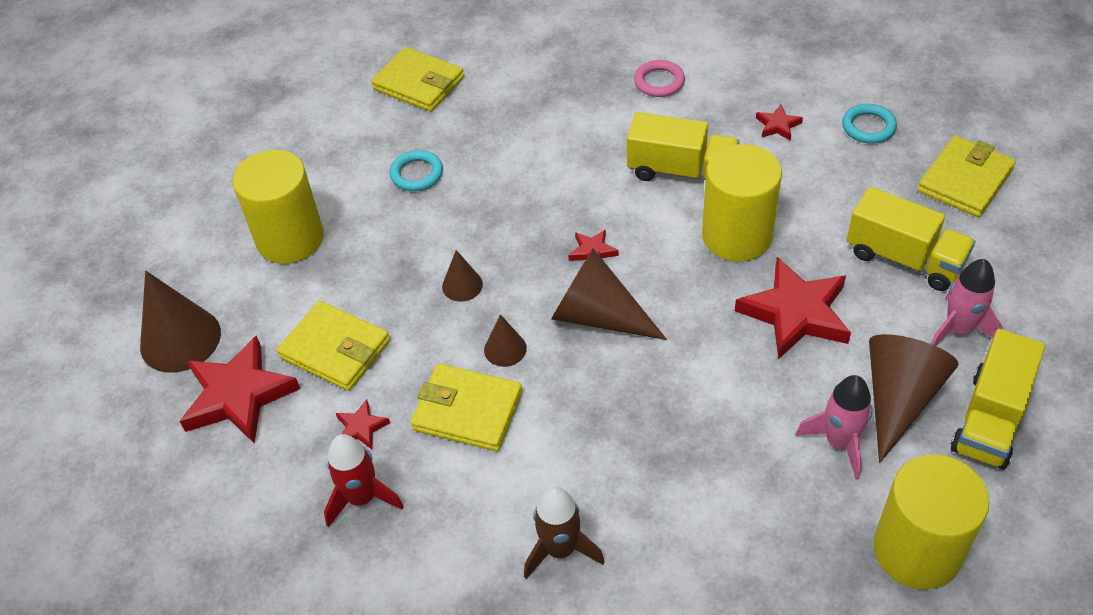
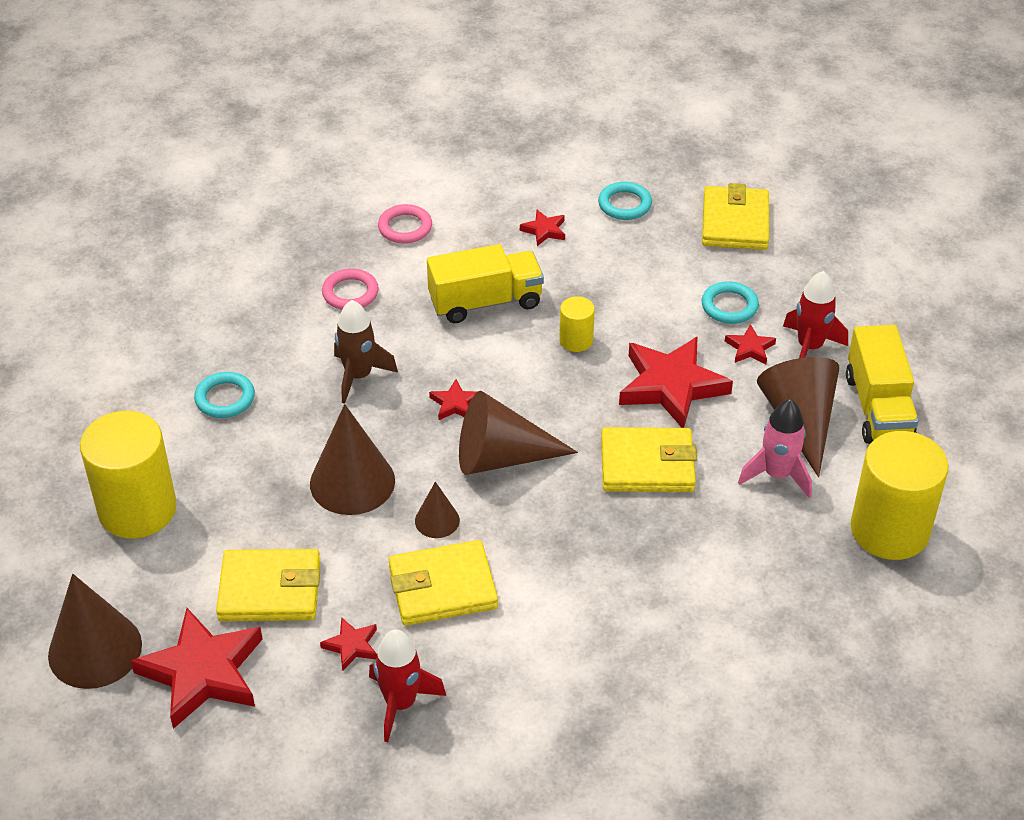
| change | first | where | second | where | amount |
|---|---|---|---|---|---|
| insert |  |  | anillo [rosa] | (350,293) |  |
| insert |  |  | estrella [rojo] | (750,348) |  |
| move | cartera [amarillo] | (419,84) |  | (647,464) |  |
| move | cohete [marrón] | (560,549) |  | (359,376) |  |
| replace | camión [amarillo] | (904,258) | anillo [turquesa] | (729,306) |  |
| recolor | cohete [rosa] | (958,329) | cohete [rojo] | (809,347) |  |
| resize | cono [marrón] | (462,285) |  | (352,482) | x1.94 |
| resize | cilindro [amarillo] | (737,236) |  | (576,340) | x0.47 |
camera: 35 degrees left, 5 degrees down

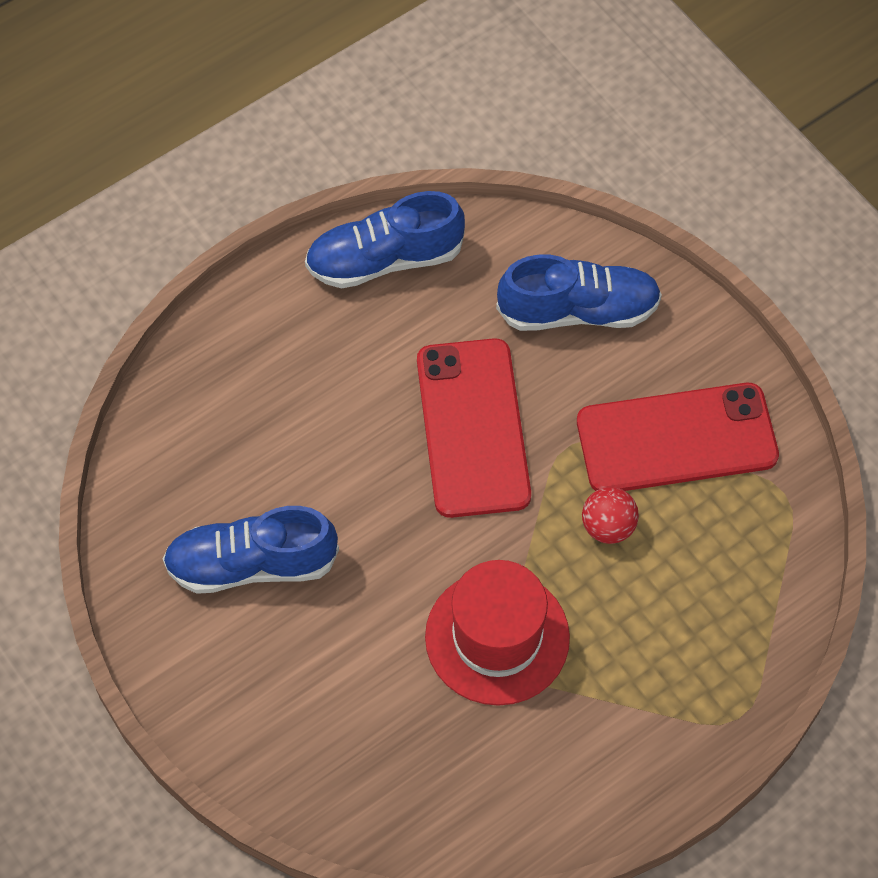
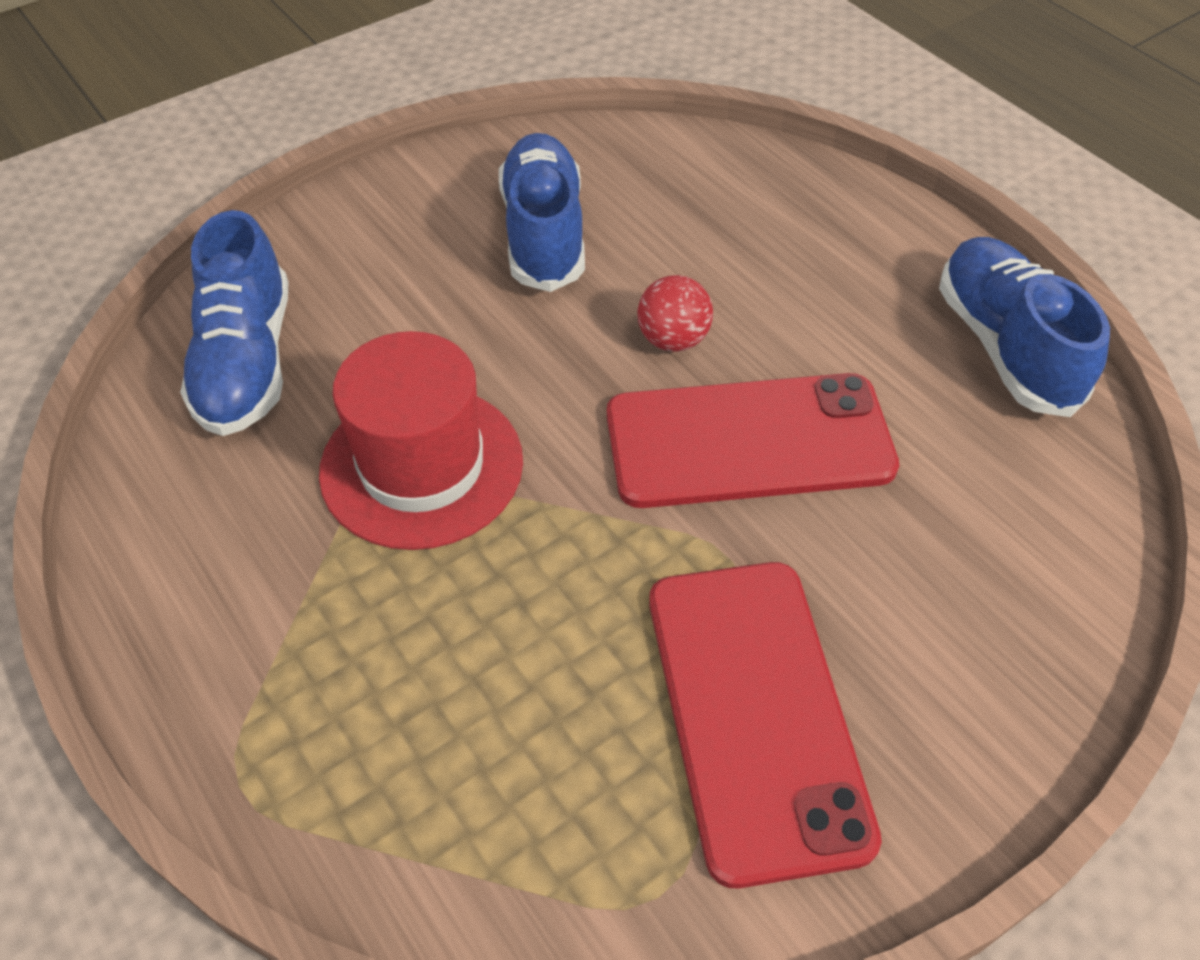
| change | first | where | second | where | amount |
|---|---|---|---|---|---|
| move | zapato [azul] | (578,310) |  | (247,362) |  |
| move | pelota [rojo] | (608,527) |  | (673,340) |  |
camera: 90 degrees right, 10 degrees down

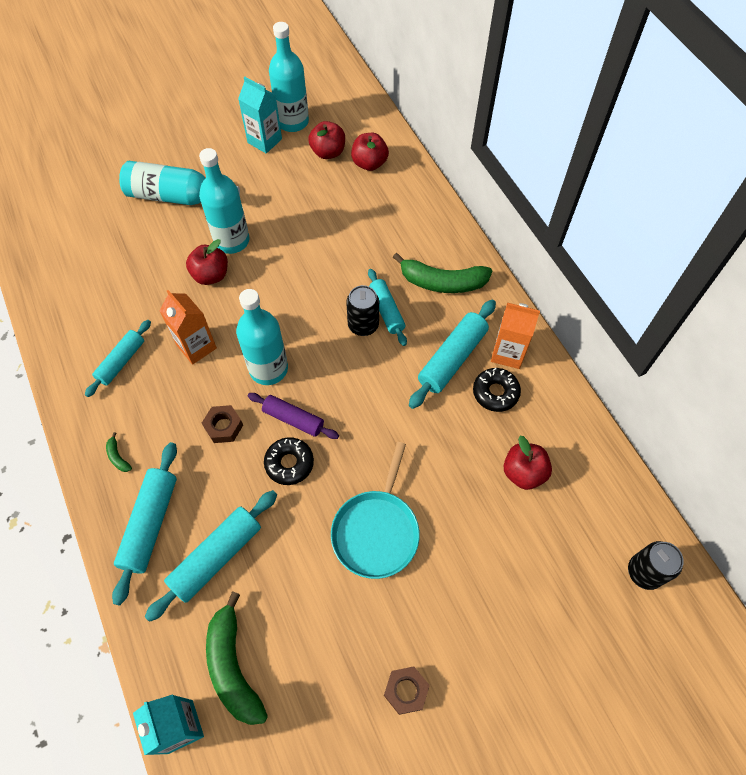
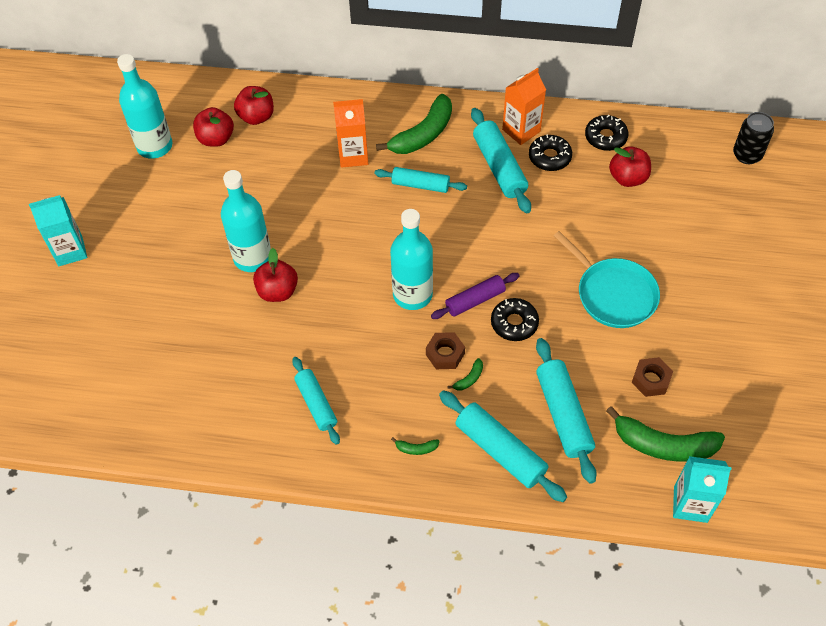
| change | first | where | second | where | amount |
|---|---|---|---|---|---|
| delete | botella [turquesa] | (177,197) |  |  |  |
| delete | lata [negro] | (363,325) |  |  |  |
| insert |  |  | plátano [verde] | (469,379) |  |
| insert |  |  | rosquilla [negro] | (605,137) |  |
| move | cartón de leche [naranja] | (196,347) |  | (353,155) |  |
| move | cartón de leche [turquesa] | (264,141) |  | (70,251) |  |
| move | tuerca [marrón] | (406,691) |  | (651,380) |  |
camera: 55 degrees left, 5 degrees down

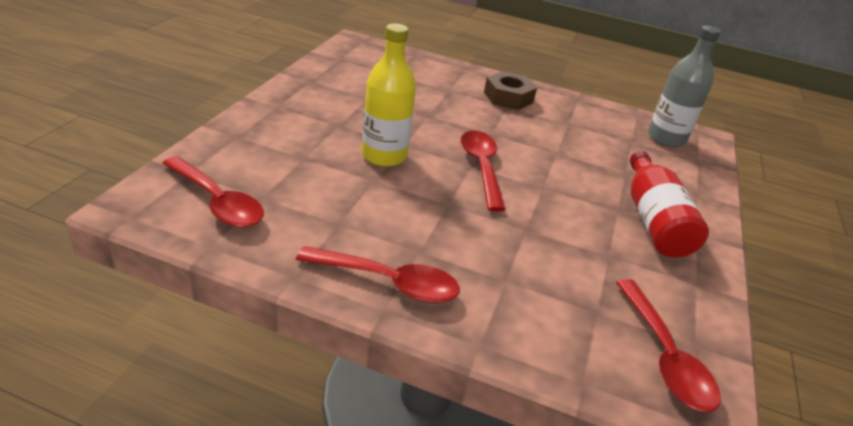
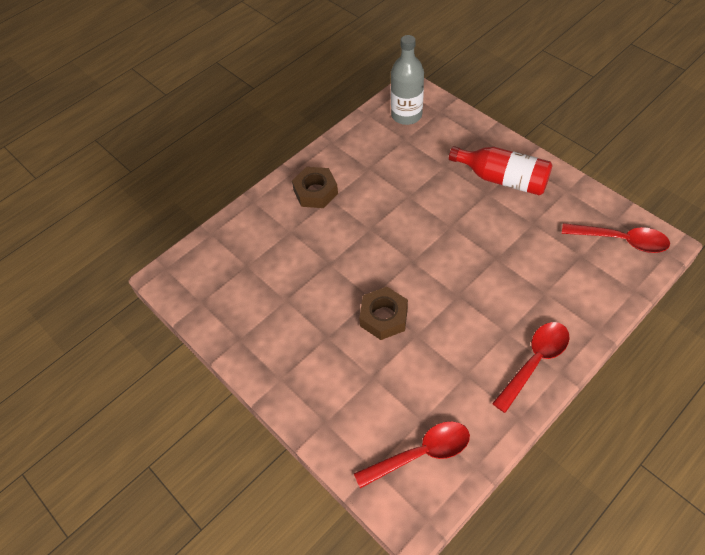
| change | first | where | second | where | amount |
|---|---|---|---|---|---|
| delete | cuchara [rojo] | (481,167) |  |  |  |
| replace | botella [amarillo] | (384,156) | tuerca [marrón] | (384,317) |  |
camera: 55 degrees left, 20 degrees up

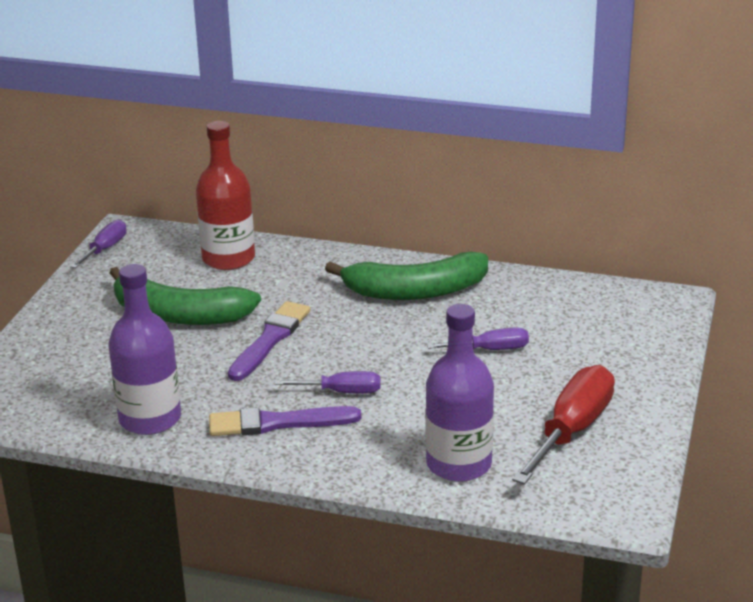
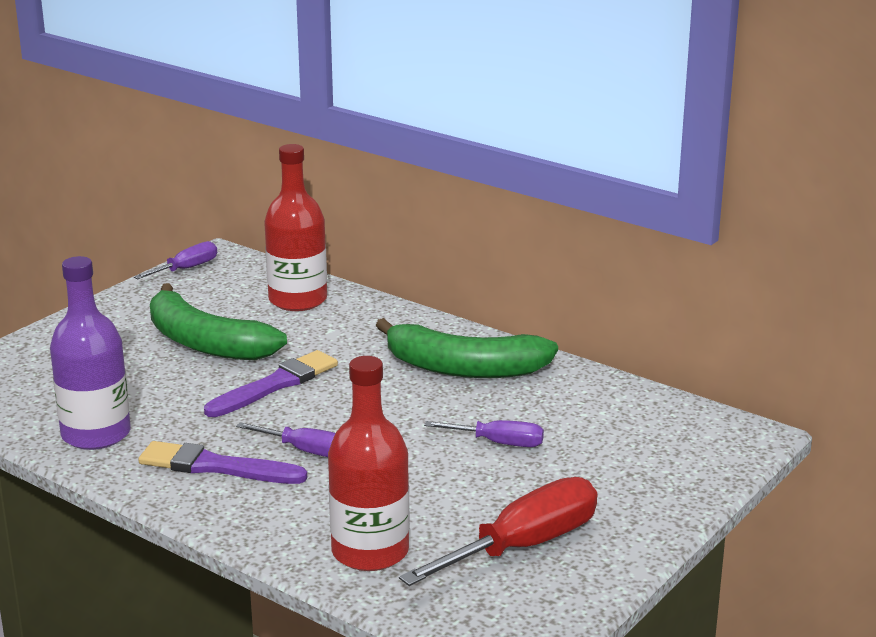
| change | first | where | second | where | amount |
|---|---|---|---|---|---|
| recolor | botella [morado] | (458,464) | botella [rojo] | (370,551) |  |
camera: 20 degrees right, 5 degrees down

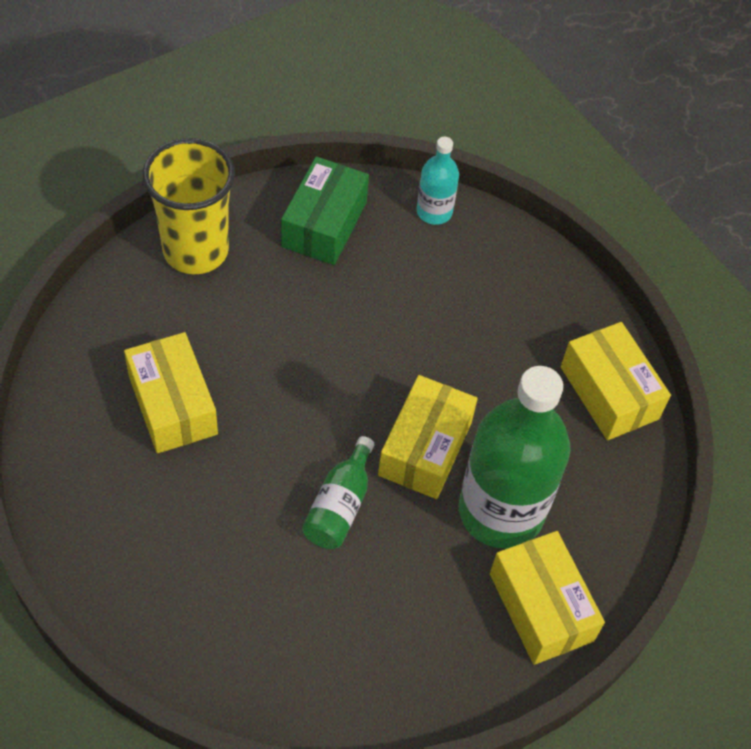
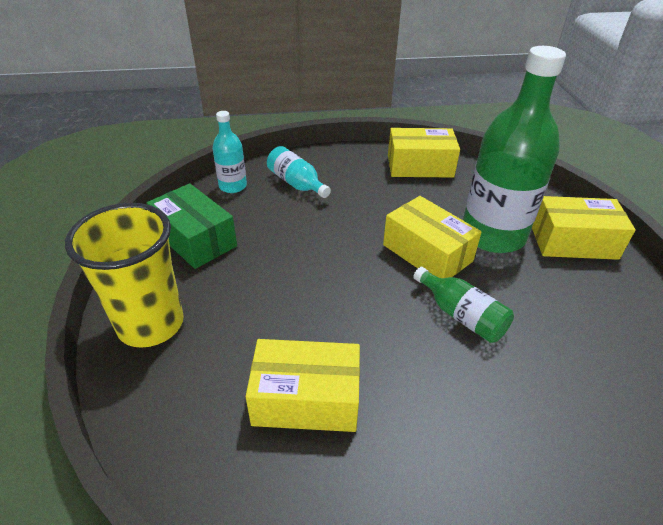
| change | first | where | second | where | amount |
|---|---|---|---|---|---|
| insert |  |  | botella [turquesa] | (296,183) |  |
camera: 60 degrees left, 15 degrees down

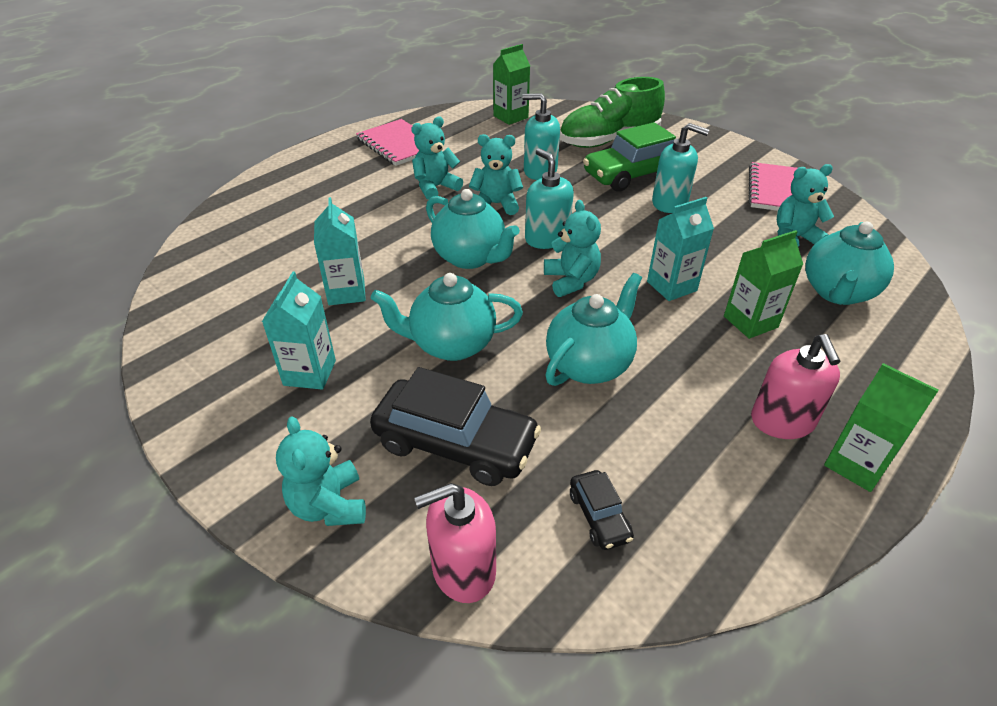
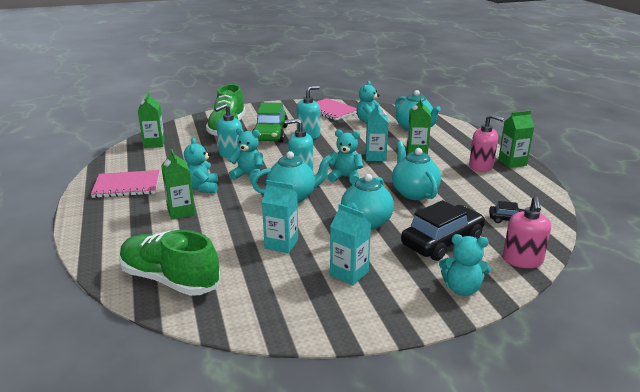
| change | first | where | second | where | amount |
|---|---|---|---|---|---|
| insert |  |  | zapato [verde] | (170,279) |  |
| insert |  |  | cartón de leche [verde] | (181,211) |  |
| rotate | osito [turquesa] | (496,204) |  | (248,175) | 75 degrees clockwise |
camera: 60 degrees left, 15 degrees down

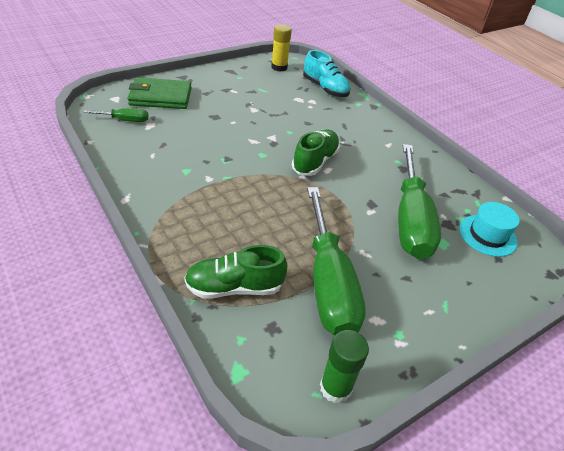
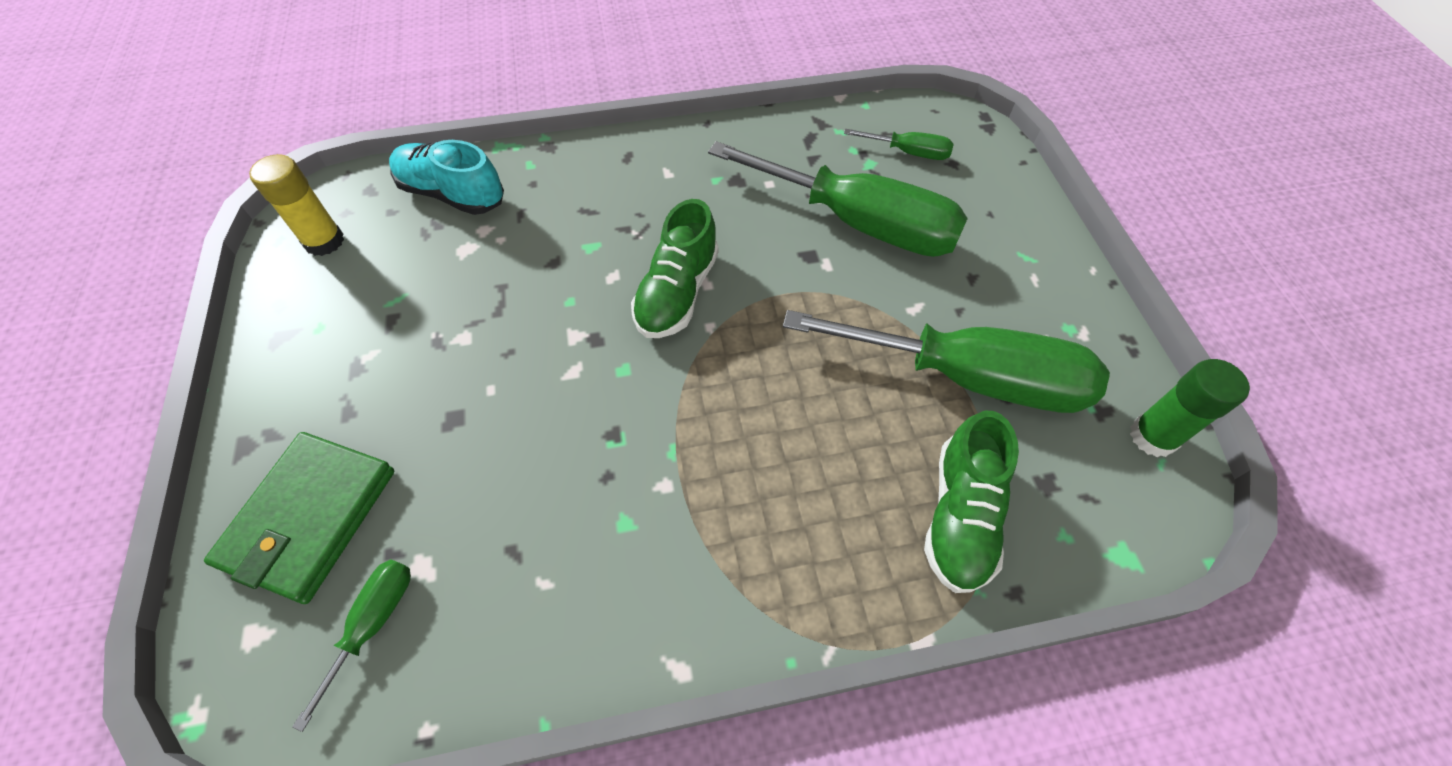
| change | first | where | second | where | amount |
|---|---|---|---|---|---|
| replace | sombrero [turquesa] | (487,235) | destornillador [verde] | (908,152) |  |
| rotate | zapato [verde] | (315,162) |  | (677,293) | 120 degrees counterclockwise |
| rotate | zapato [turquesa] | (325,89) |  | (452,194) | 135 degrees counterclockwise |
camera: 65 degrees left, 15 degrees up

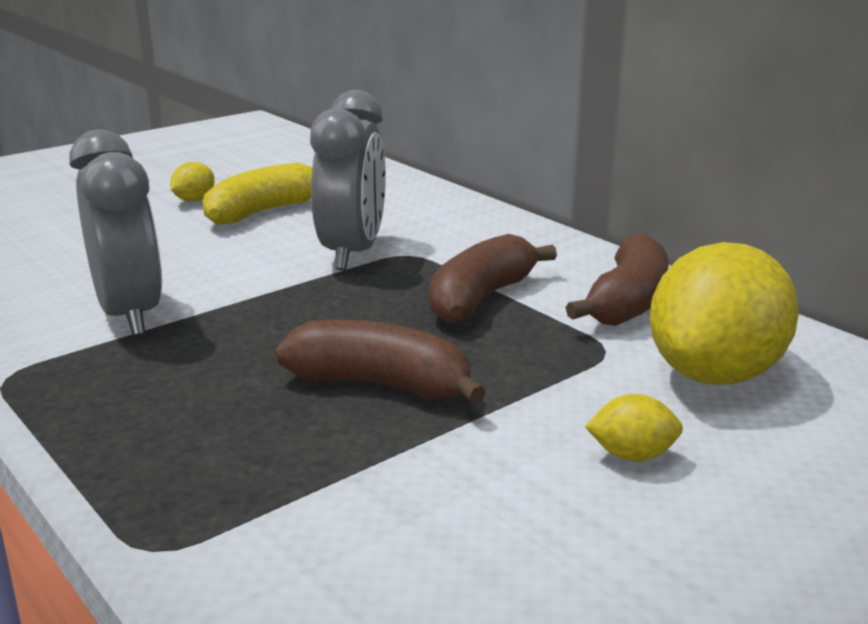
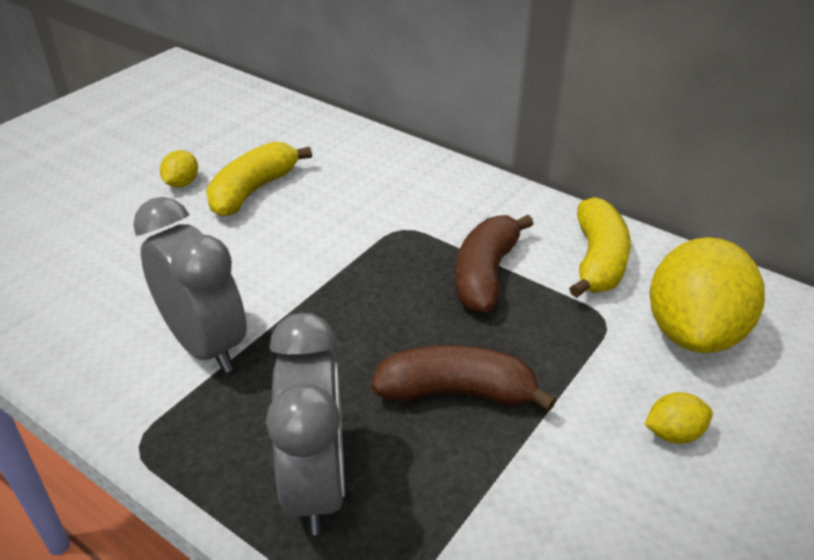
| change | first | where | second | where | amount |
|---|---|---|---|---|---|
| move | despertador [gris] | (352,253) |  | (316,484) |  |
| recolor | plátano [marrón] | (627,302) | plátano [amarillo] | (597,261) |  |
camera: 15 degrees left, 15 degrees up

